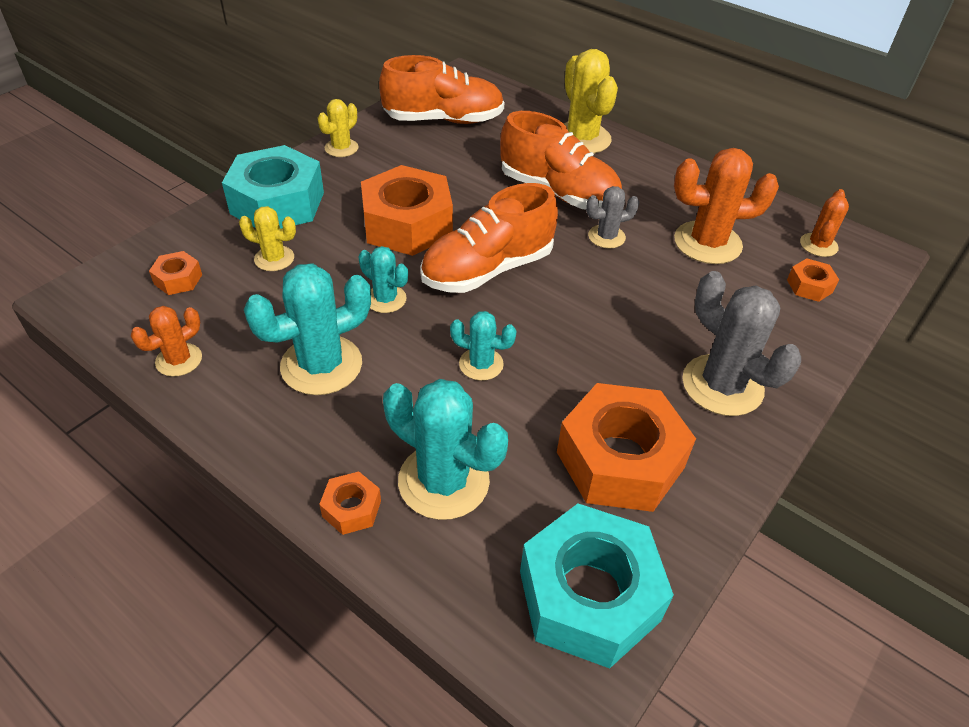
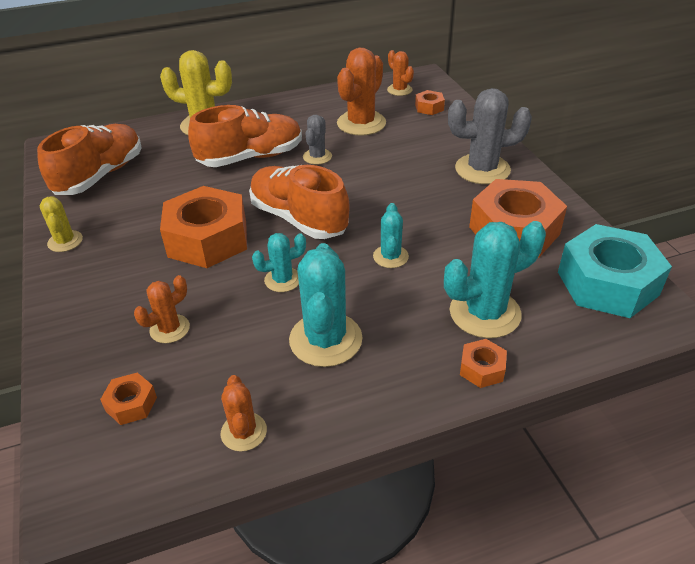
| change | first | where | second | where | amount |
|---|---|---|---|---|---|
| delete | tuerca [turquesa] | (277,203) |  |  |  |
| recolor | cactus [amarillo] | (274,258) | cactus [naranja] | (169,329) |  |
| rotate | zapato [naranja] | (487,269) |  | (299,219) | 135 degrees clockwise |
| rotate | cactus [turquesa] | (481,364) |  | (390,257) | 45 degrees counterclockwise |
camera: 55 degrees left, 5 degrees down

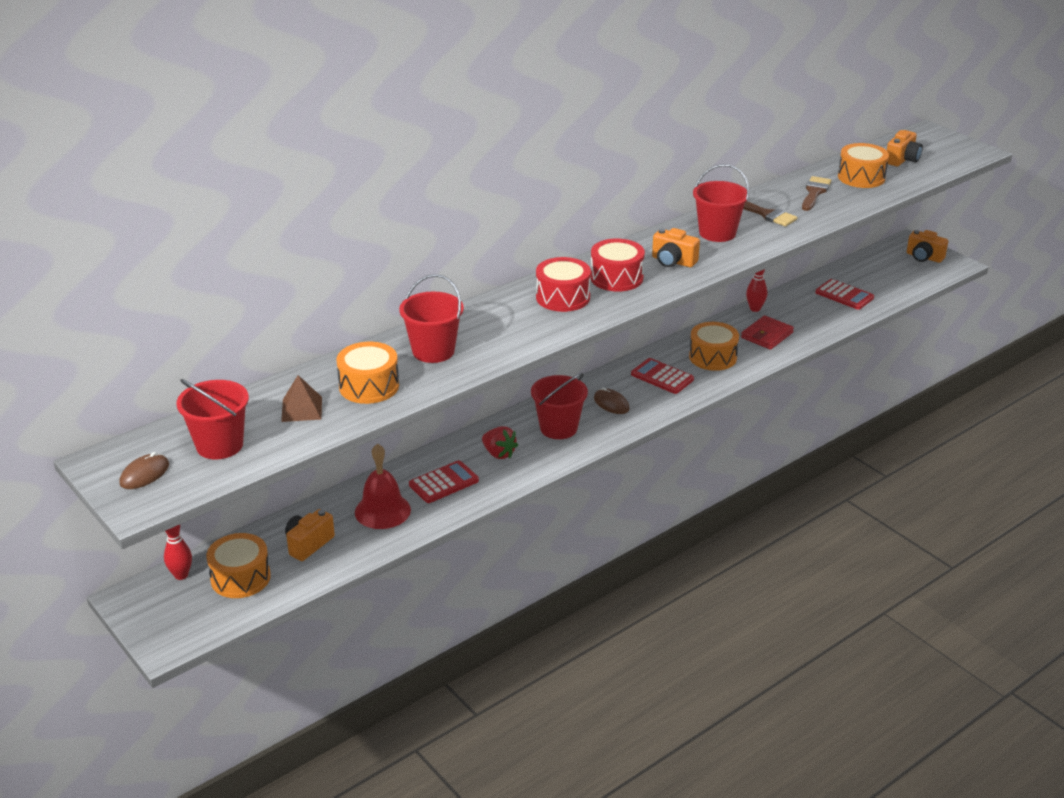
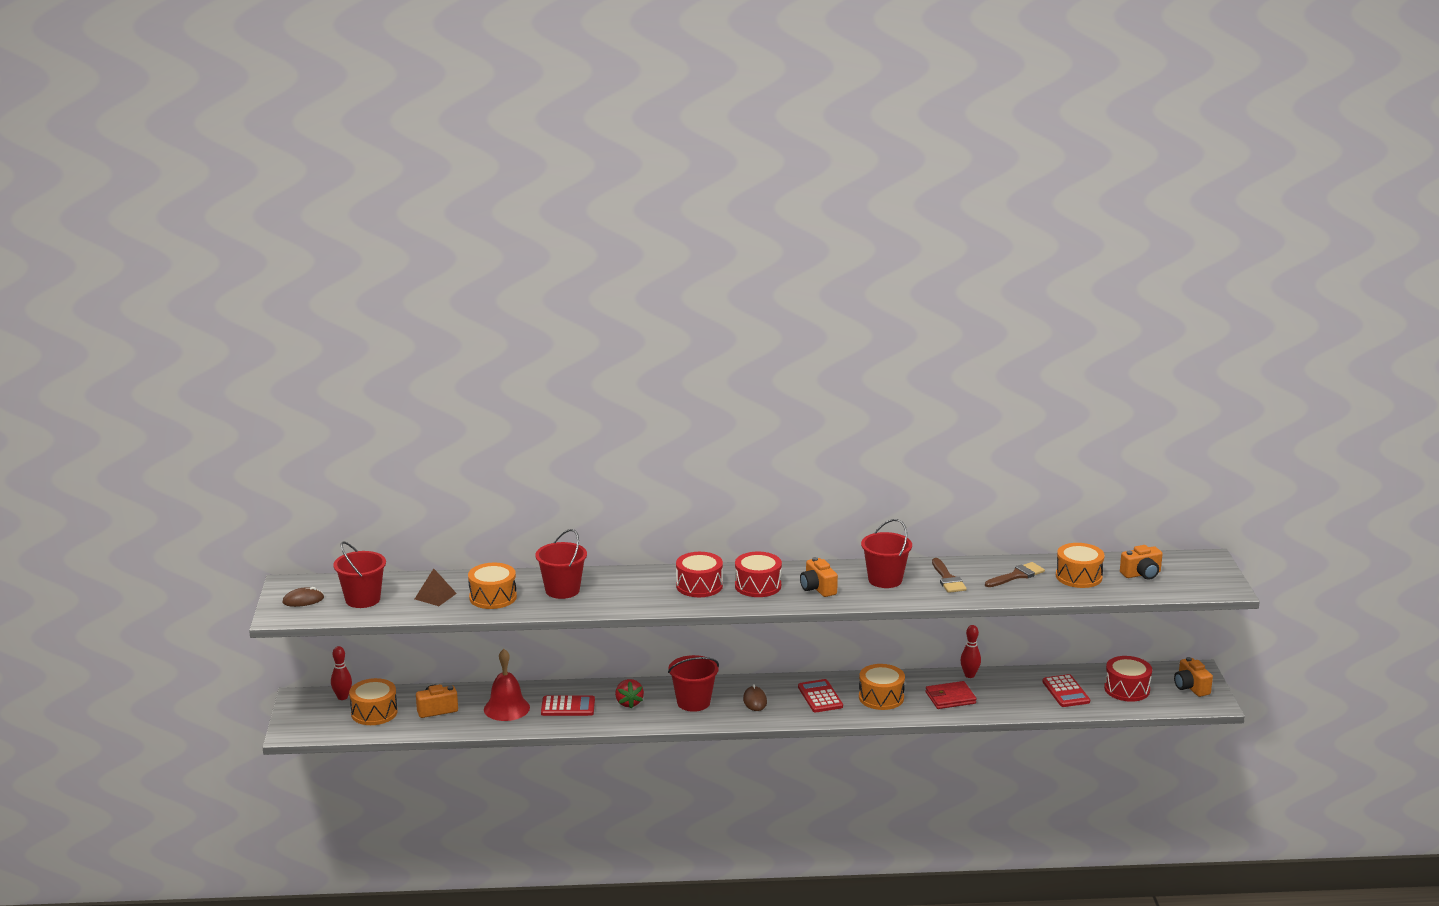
| change | first | where | second | where | amount |
|---|---|---|---|---|---|
| insert |  |  | tambor [rojo] | (1127,689) |  |
camera: 35 degrees right, 10 degrees down

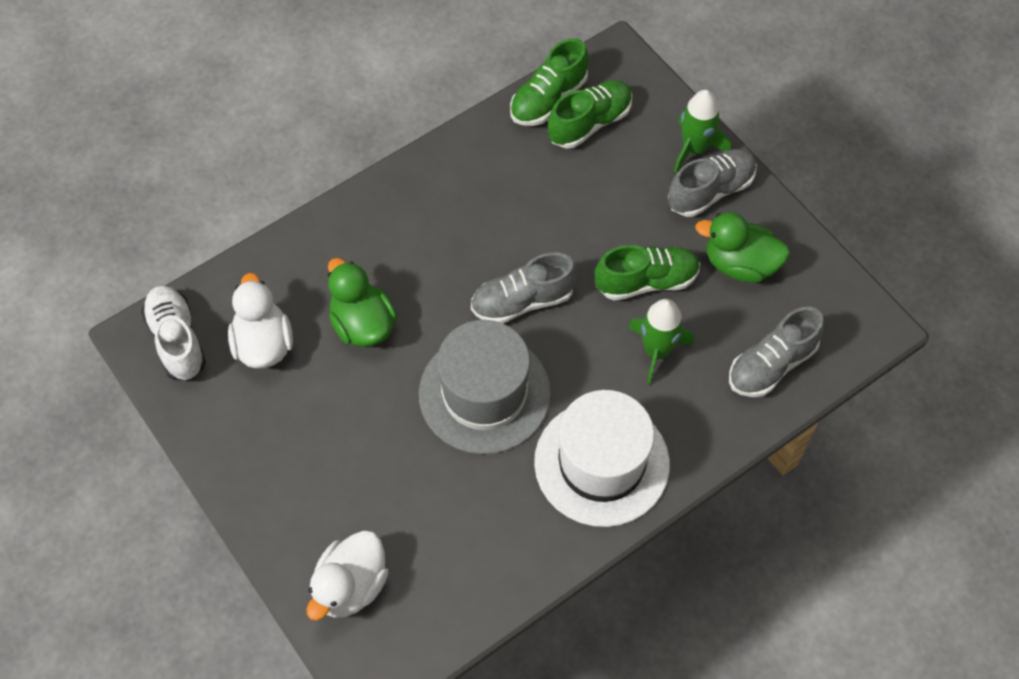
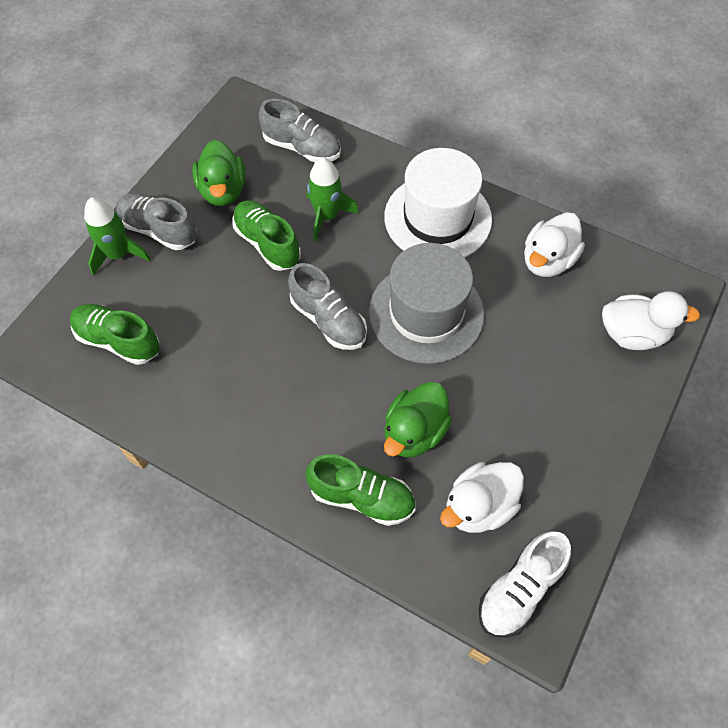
| change | first | where | second | where | amount |
|---|---|---|---|---|---|
| insert |  |  | pato [blanco] | (547,260) |  |
| move | zapato [verde] | (548,99) |  | (362,497) |  |
camera: 115 degrees left, 0 degrees up

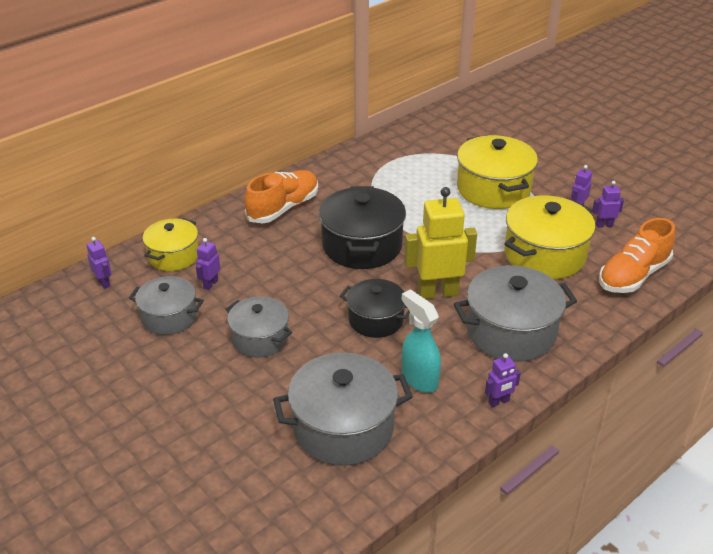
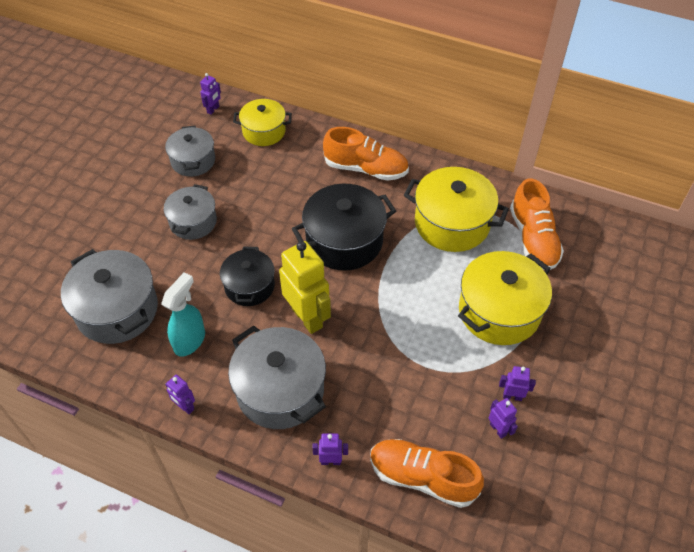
| change | first | where | second | where | amount |
|---|---|---|---|---|---|
| insert |  |  | zapato [naranja] | (533,238) |  |
| move | robot [morado] | (210,284) |  | (330,461) |  |
| move | olla [amarillo] | (544,255) |  | (452,223) |  |
camera: 65 degrees right, 15 degrees up

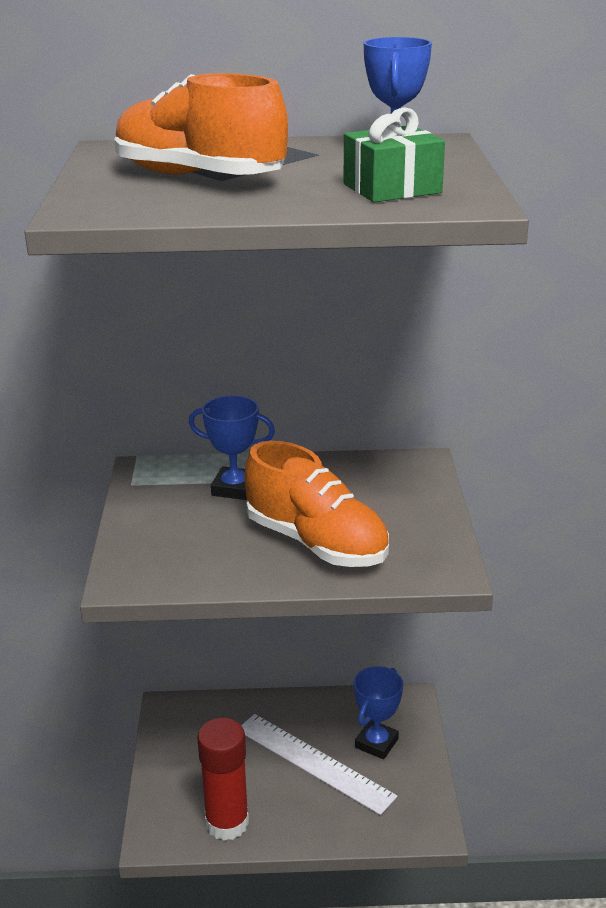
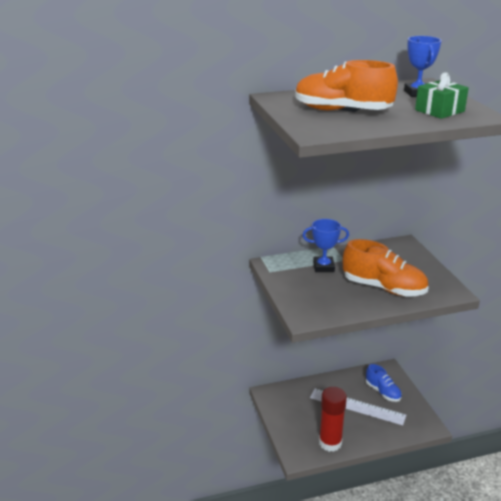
| change | first | where | second | where | amount |
|---|---|---|---|---|---|
| replace | trofeo [azul] | (376,743) | zapato [azul] | (382,392) |  |
camera: 15 degrees left, 0 degrees up

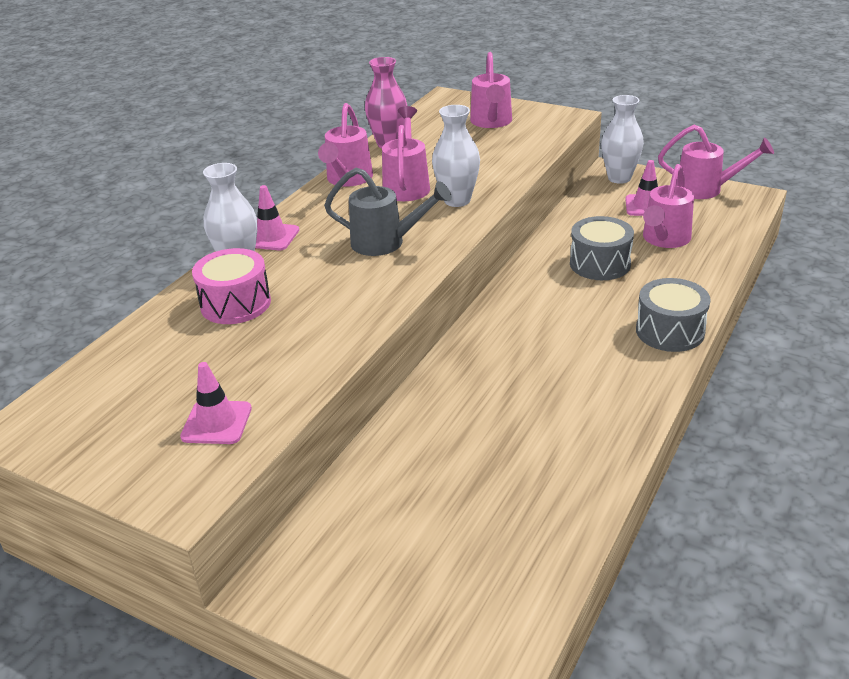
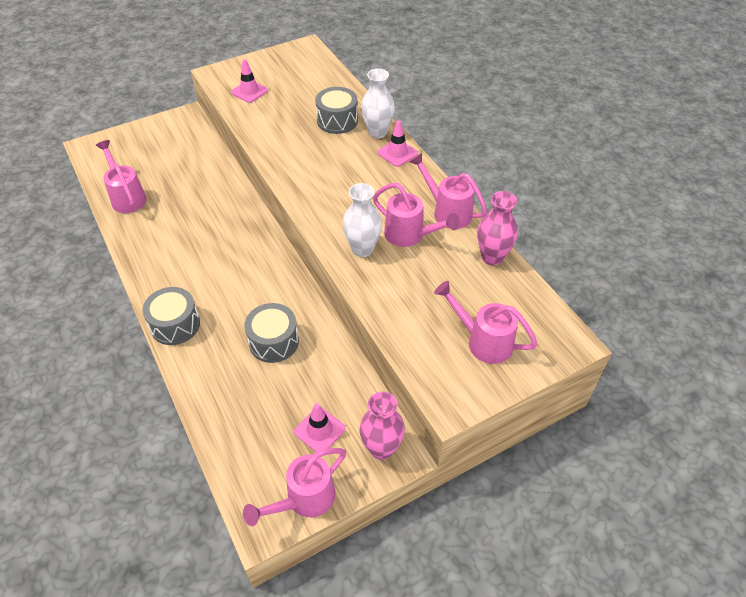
| change | first | where | second | where | amount |
|---|---|---|---|---|---|
| delete | regadera [gris] | (386,243) |  |  |  |
| move | regadera [rosa] | (664,240) |  | (127,197) |  |
| recolor | tambor [rosa] | (235,303) | tambor [gris] | (337,121) |  |
| recolor | florero [blanco] | (619,178) | florero [rosa] | (381,448) |  |
camera: 120 degrees right, 15 degrees up

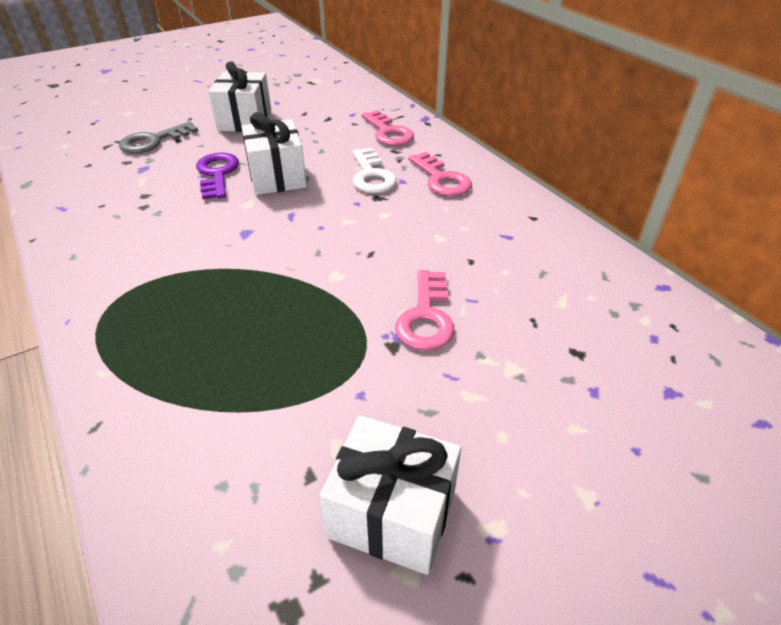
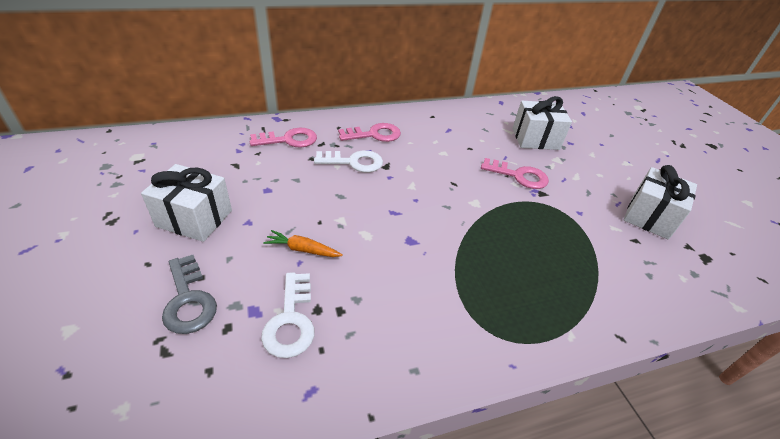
| change | first | where | second | where | amount |
|---|---|---|---|---|---|
| insert |  |  | llave [blanco] | (291,320) |  |
| move | regalo [blanco] | (277,177) |  | (535,139) |  |
| replace | llave [morado] | (217,174) | zanahoria [naranja] | (302,249) |  |
camera: 80 degrees left, 0 degrees up

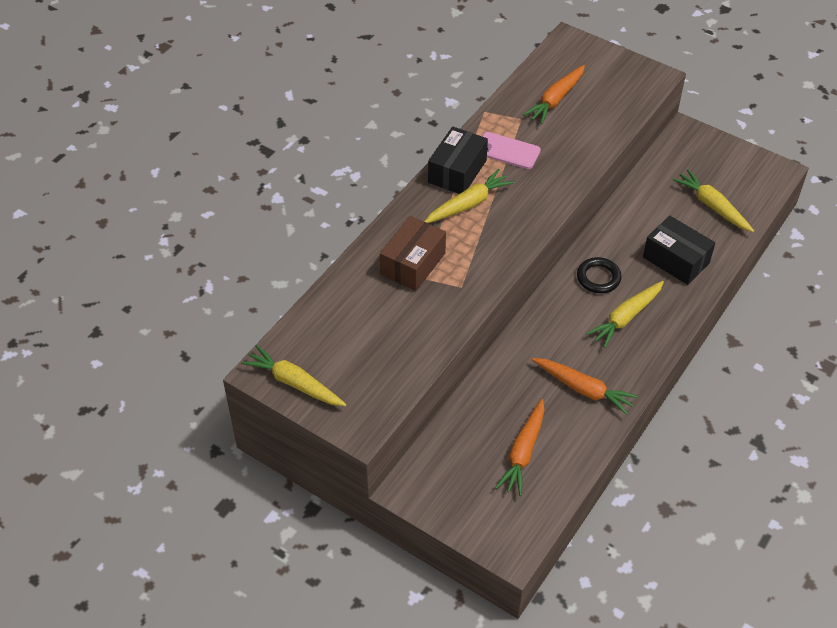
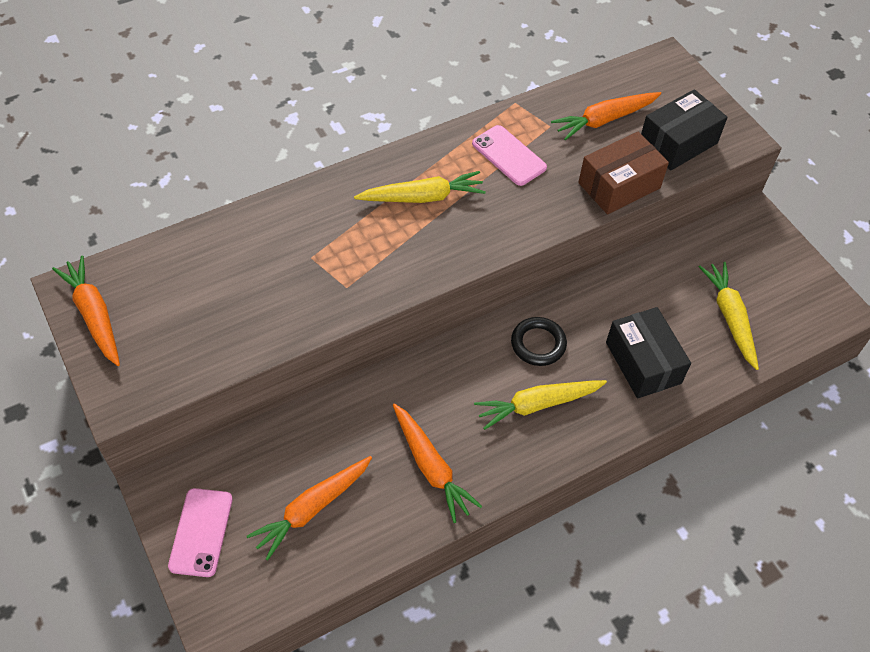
| change | first | where | second | where | amount |
|---|---|---|---|---|---|
| insert |  |  | móvil [rosa] | (201,532) |  |
| move | caja [marrón] | (413,264) |  | (619,185) |  |
| move | caja [negro] | (457,171) |  | (678,143) |  |
| recolor | zanahoria [amarillo] | (294,383) | zanahoria [naranja] | (94,315) |  |
camera: 25 degrees right, 5 degrees up

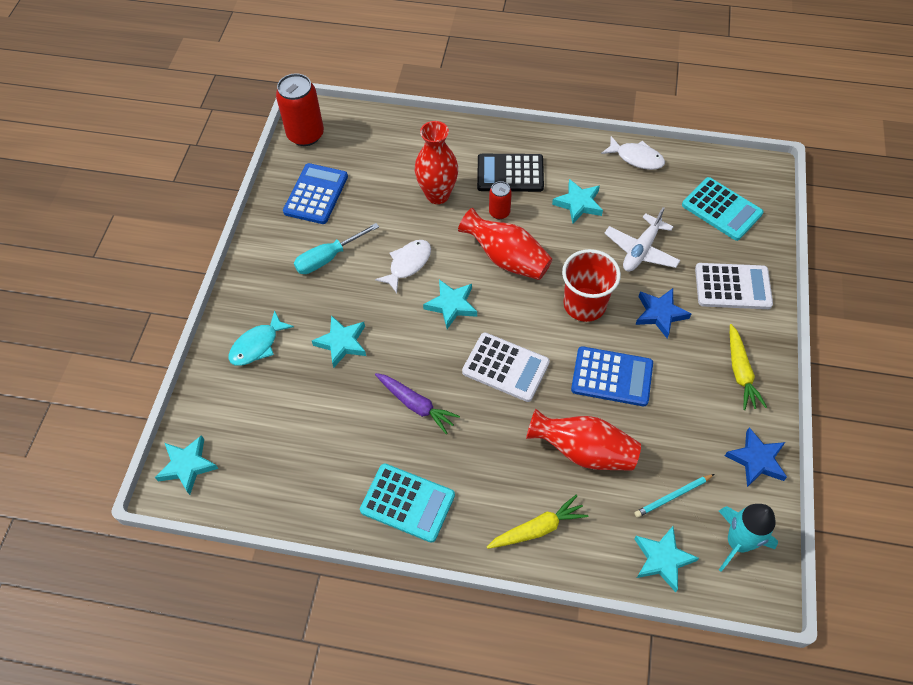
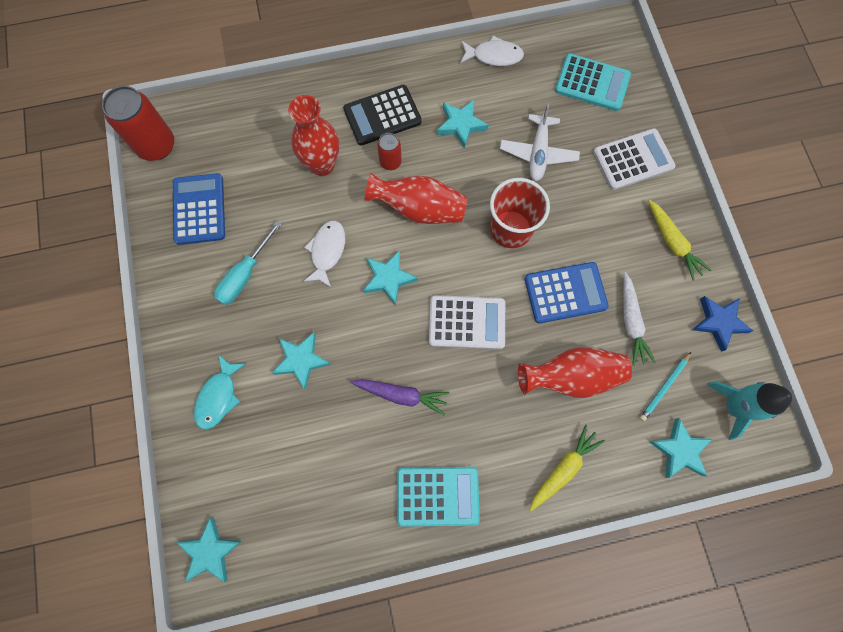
| change | first | where | second | where | amount |
|---|---|---|---|---|---|
| delete | estrella [azul] | (660,314) |  |  |  |
| insert |  |  | zanahoria [blanco] | (631,322) |  |
camera: 25 degrees left, 15 degrees up

